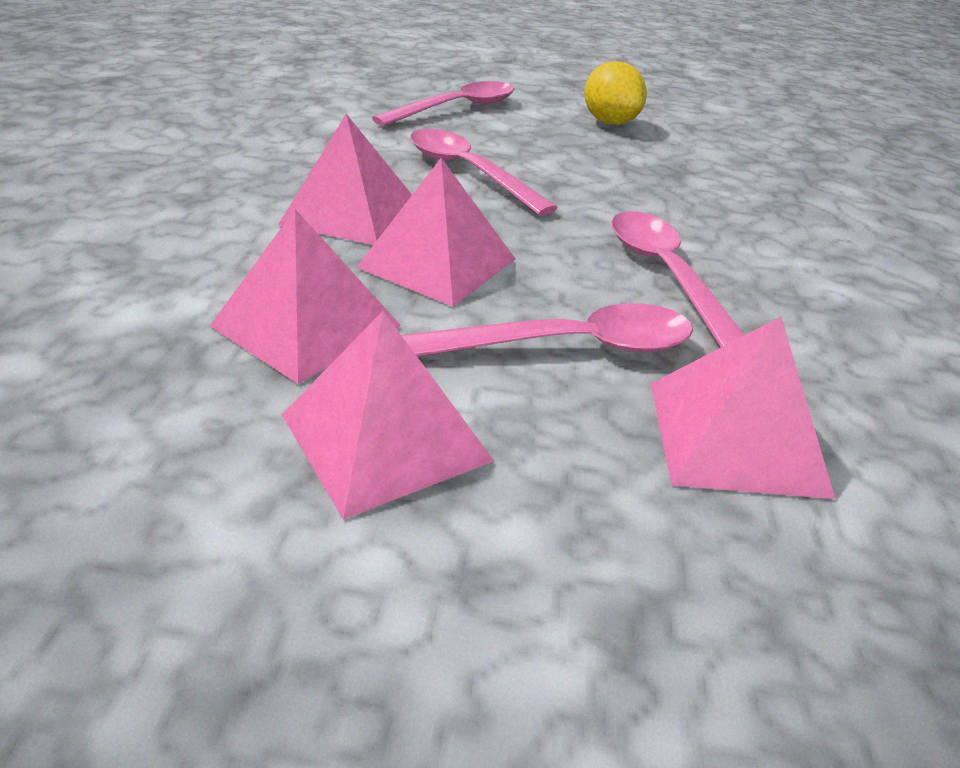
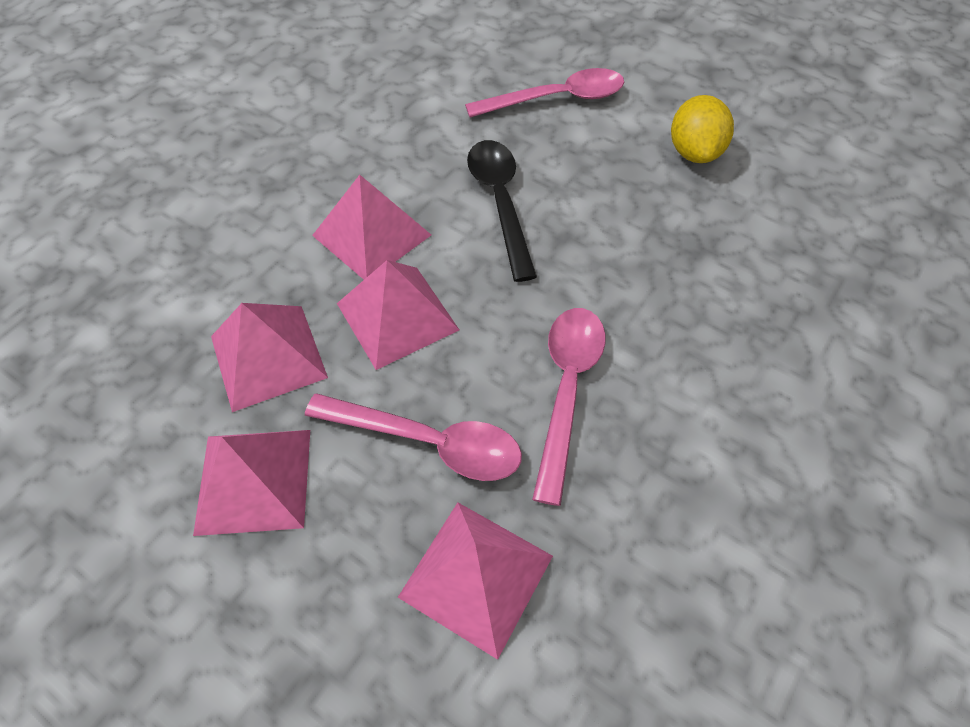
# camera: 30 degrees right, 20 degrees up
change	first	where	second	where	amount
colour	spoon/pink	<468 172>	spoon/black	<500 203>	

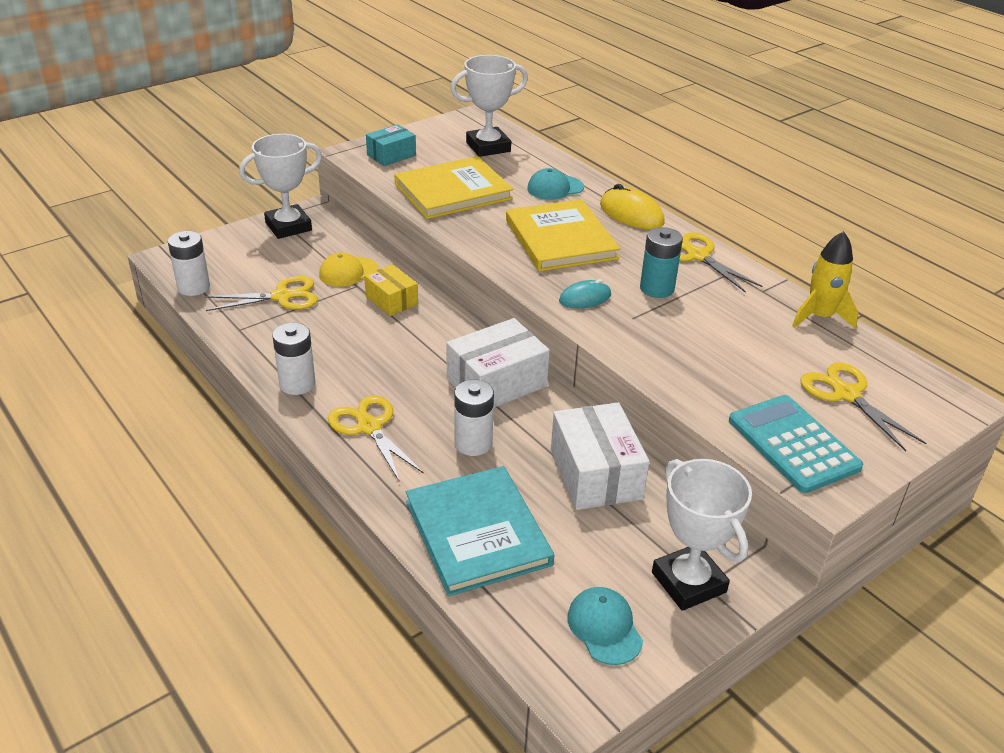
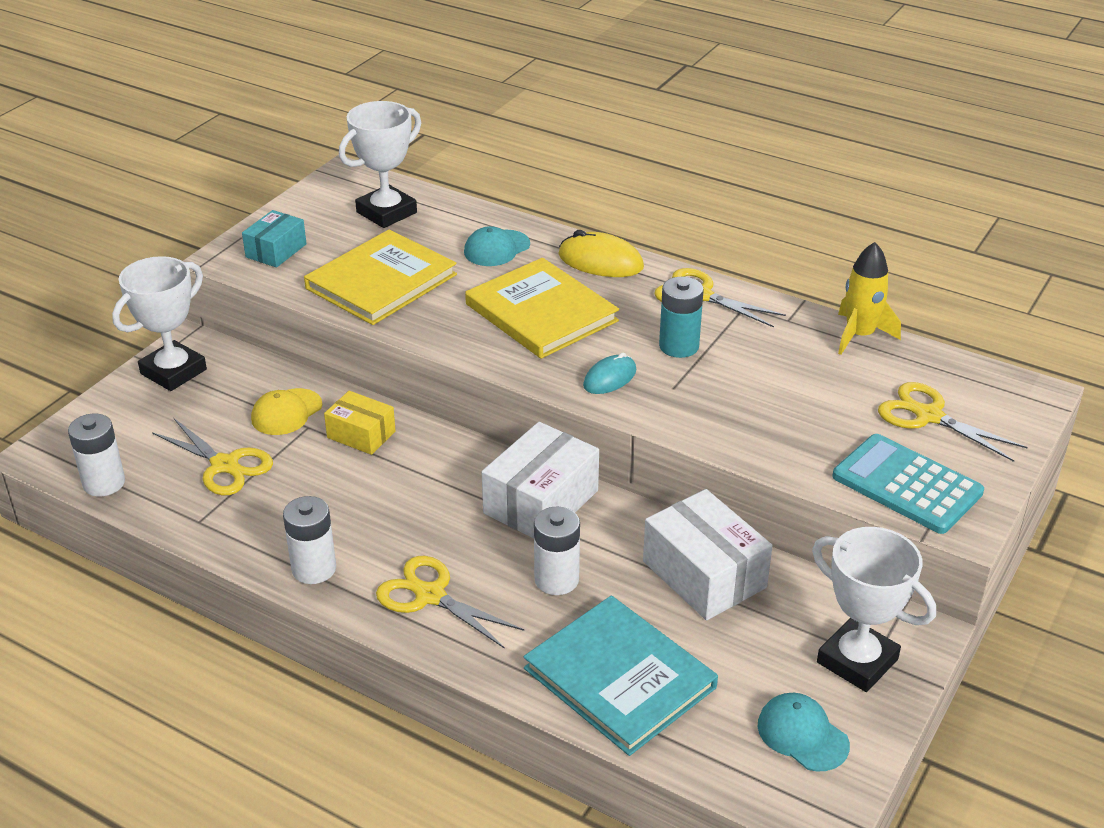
# camera: 20 degrees left, 0 degrees up
change	first	where	second	where	amount
spun	scissors/yellow	<282 296>		<225 465>	75 degrees clockwise

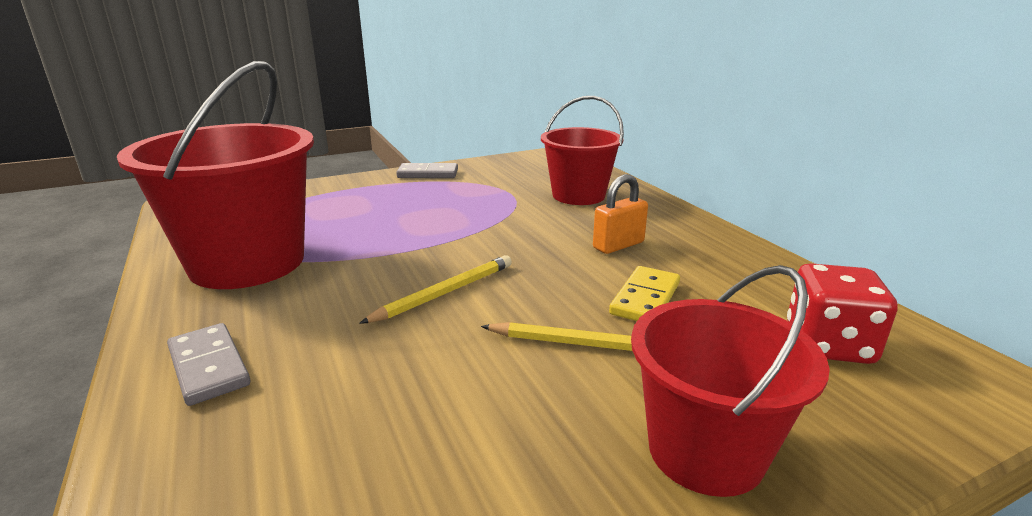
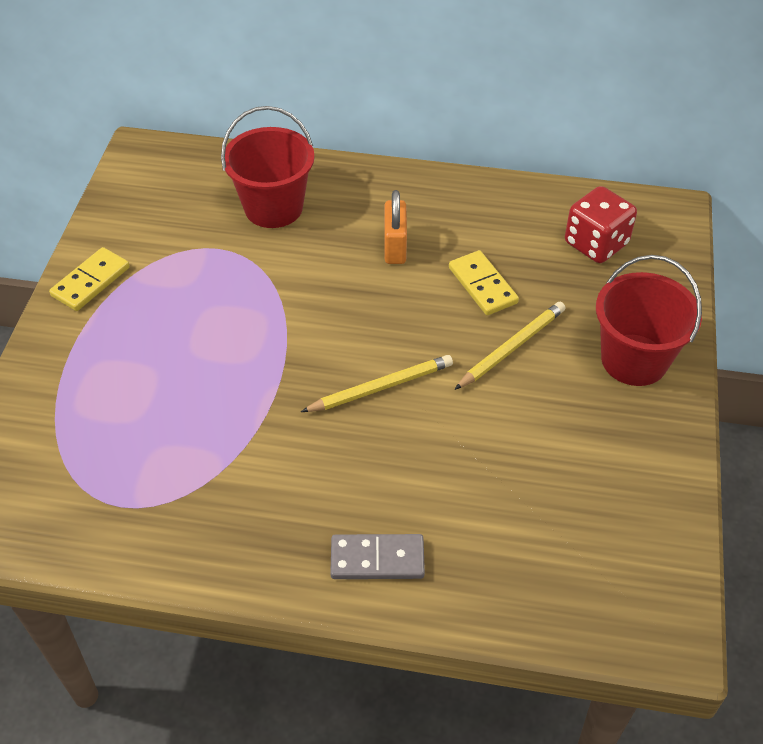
# camera: 55 degrees left, 25 degrees up
change	first	where	second	where	amount
colour	domino/grey	<428 174>	domino/yellow	<91 282>	
spun	pencil/yellow	<445 293>		<381 387>	75 degrees clockwise
missing	bucket/red	<247 263>			

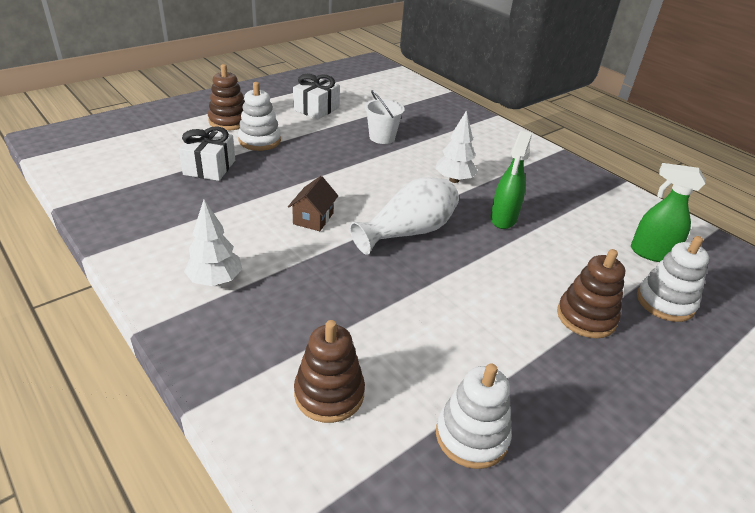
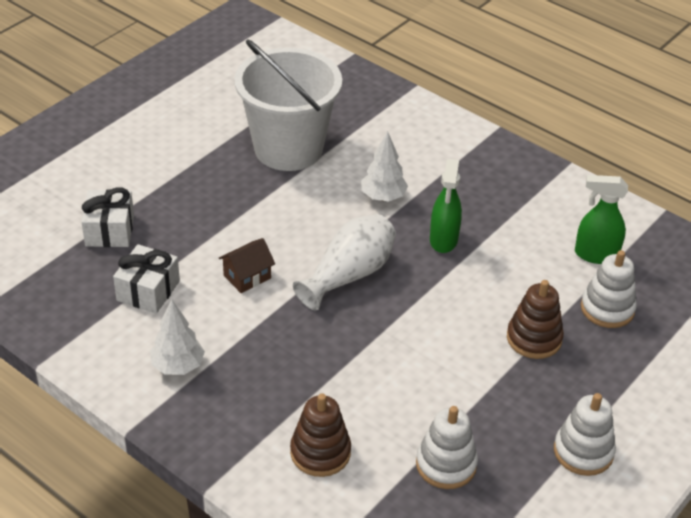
# camera: 10 degrees left, 5 degrees up
change	first	where	second	where	amount
relocated	gift/white	<316 109>		<148 291>	
spun	house/brown	<313 218>		<247 277>	45 degrees clockwise
size	bucket/white	<382 137>		<288 149>	x2.23
relocated	stacking toy/white	<259 141>		<583 451>	
missing	stacking toy/brown	<229 121>			

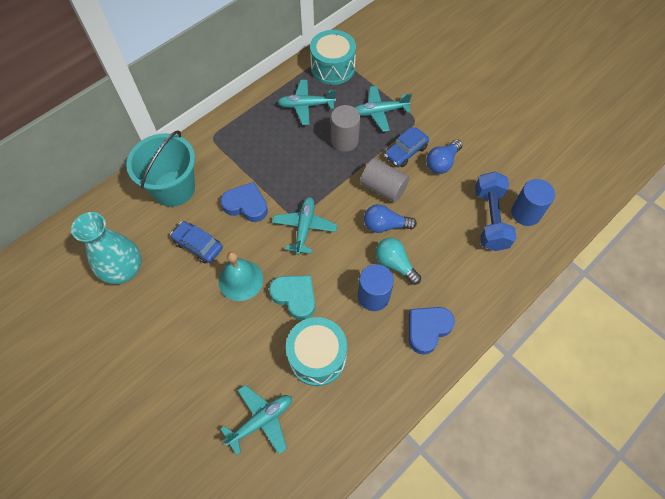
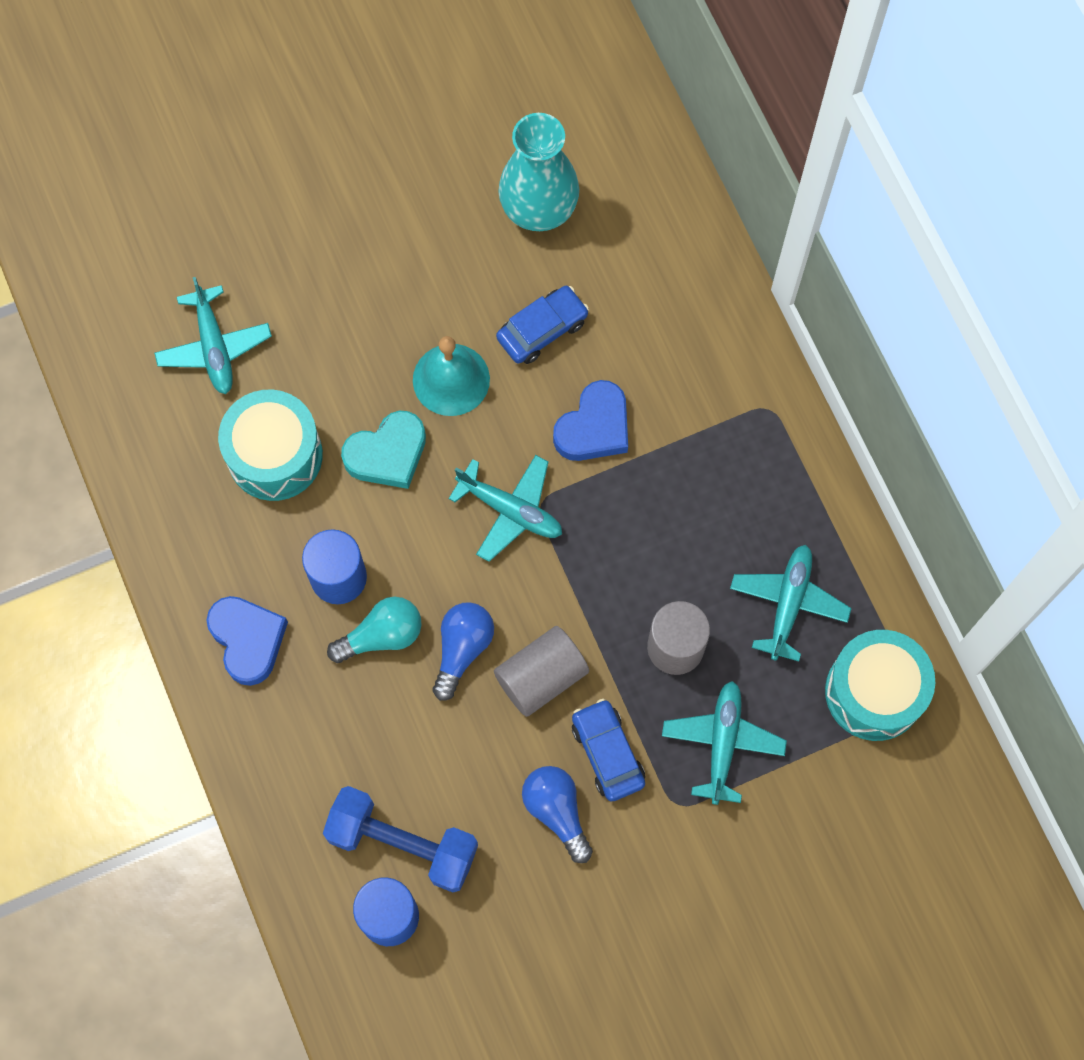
# camera: 110 degrees right, 10 degrees up
change	first	where	second	where	amount
missing	bucket/turquoise	<174 188>			

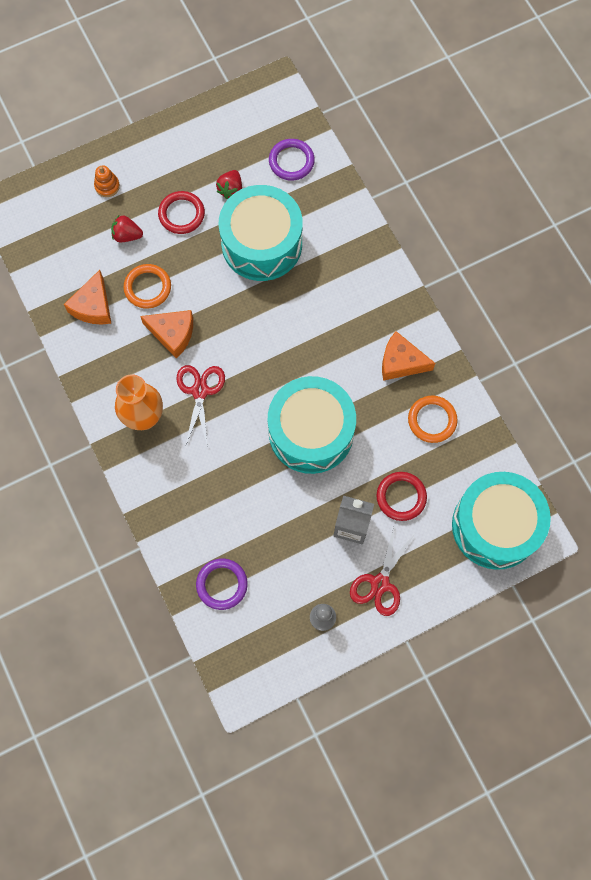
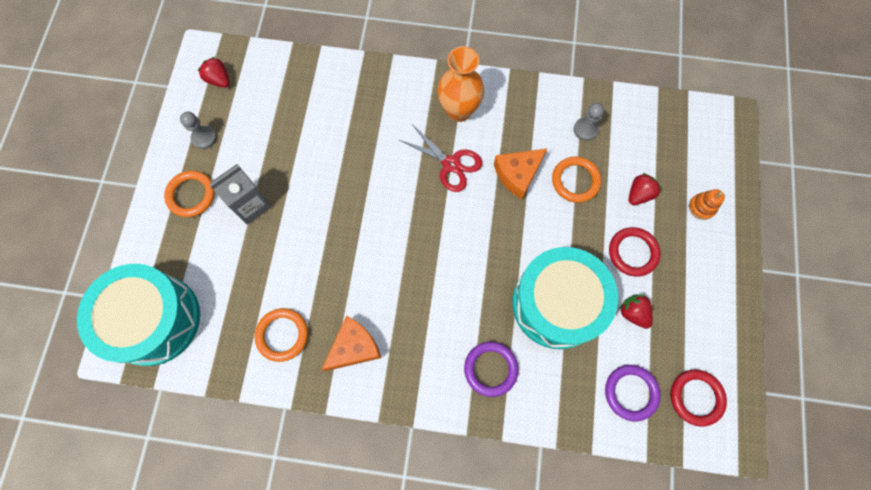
# camera: 125 degrees right, 0 degrees up
change	first	where	second	where	amount
exchanged	scissors/red	<380 583>	ring/orange	<191 195>	
appeared			strawberry/red	<219 80>	
relocated	ring/purple	<222 584>		<490 369>	
exchanged	cheese/orange	<93 306>	pawn/grey	<585 129>	
relocated	ring/red	<401 497>		<696 397>	
missing	drum/turquoise	<311 432>			

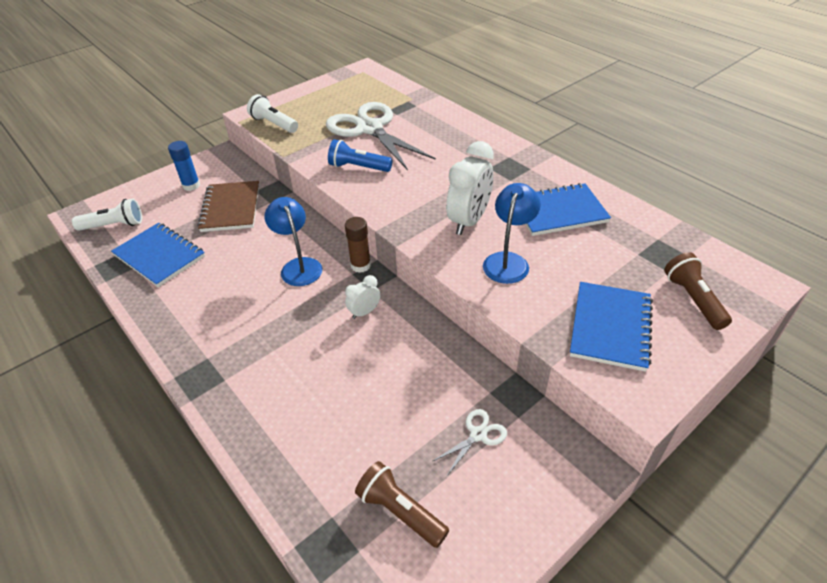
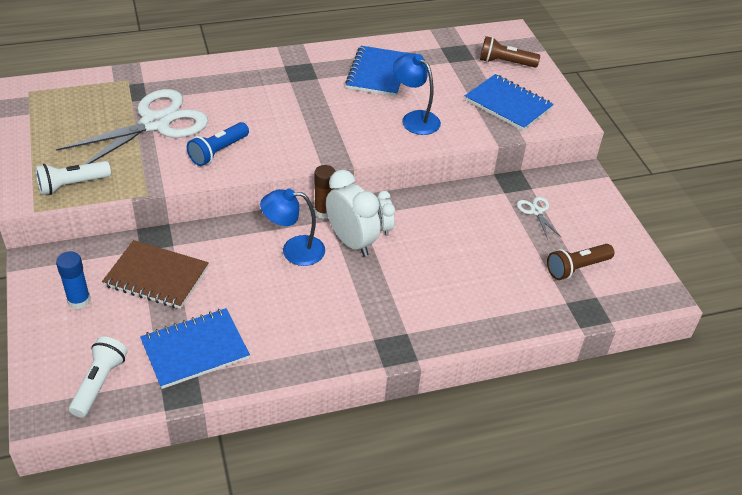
# camera: 70 degrees left, 0 degrees up
change	first	where	second	where	amount
spun	scissors/white	<370 128>		<156 123>	150 degrees clockwise
relocated	clock/white	<468 221>		<351 242>	

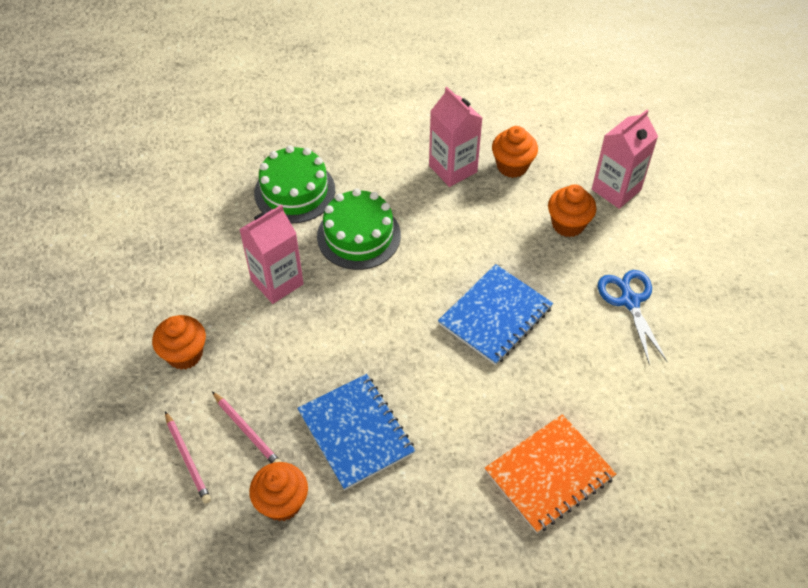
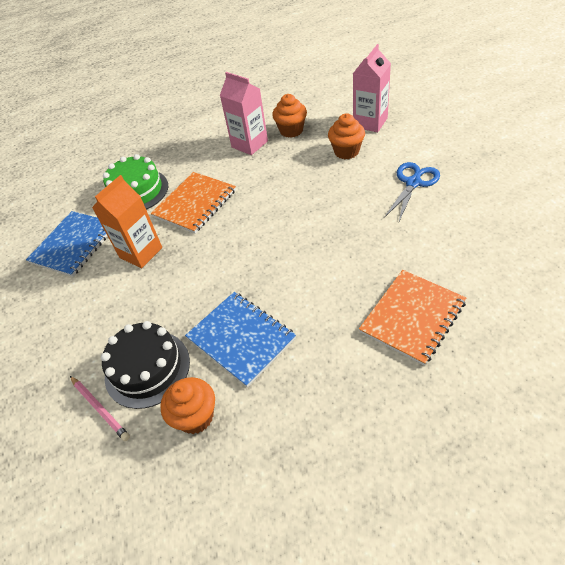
# camera: 10 degrees left, 5 degrees down
change	first	where	second	where	amount
relocated	notebook/blue	<495 316>		<74 244>	
colour	carton/pink	<277 282>	carton/orange	<141 252>	
exchanged	pencil/pink	<247 431>	cake/black	<147 368>	
exchanged	cake/green	<358 235>	notebook/orange	<195 204>	
spun	scissors/blue	<629 300>		<413 182>	60 degrees clockwise
missing	cupcake/orange	<184 354>			

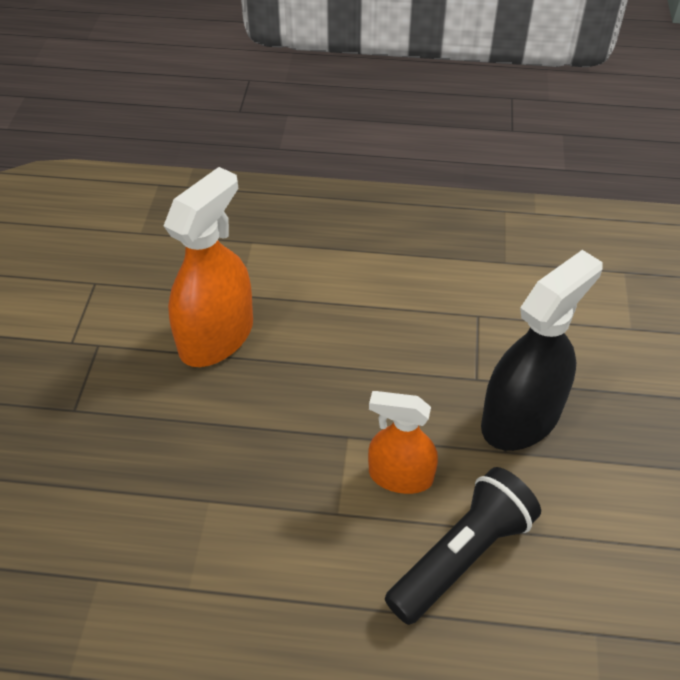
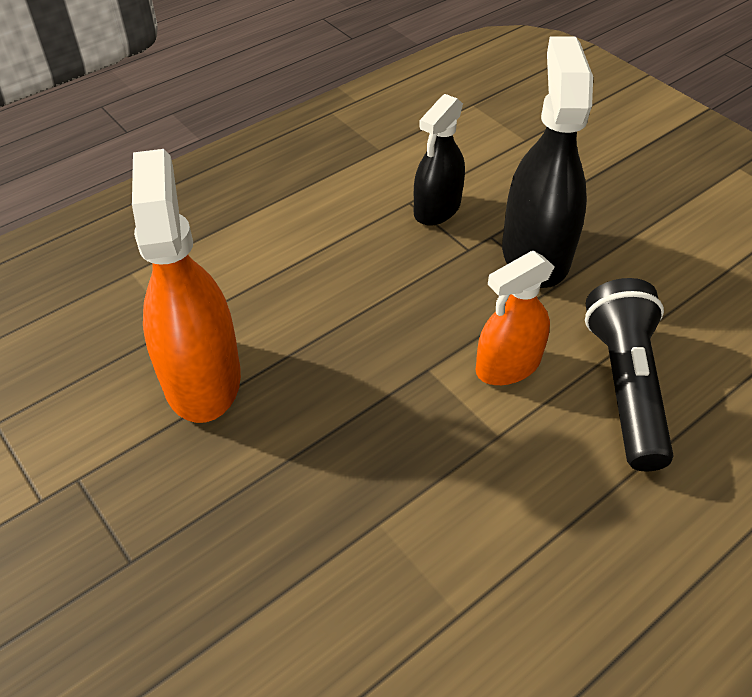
# camera: 45 degrees left, 0 degrees up
change	first	where	second	where	amount
appeared			spray bottle/black	<437 209>	

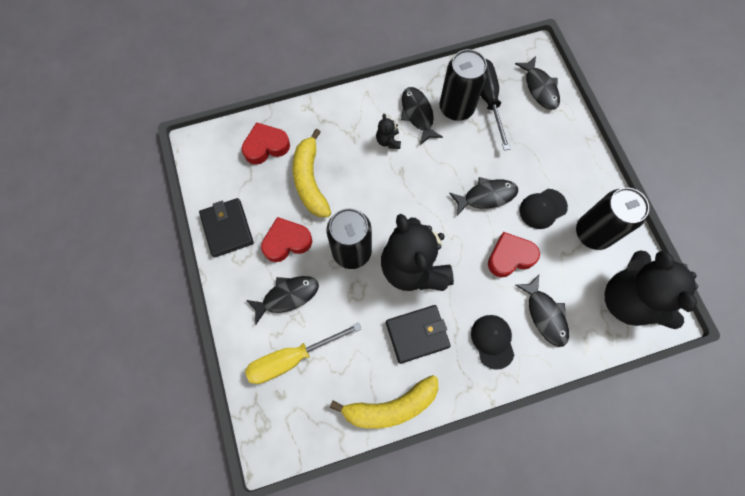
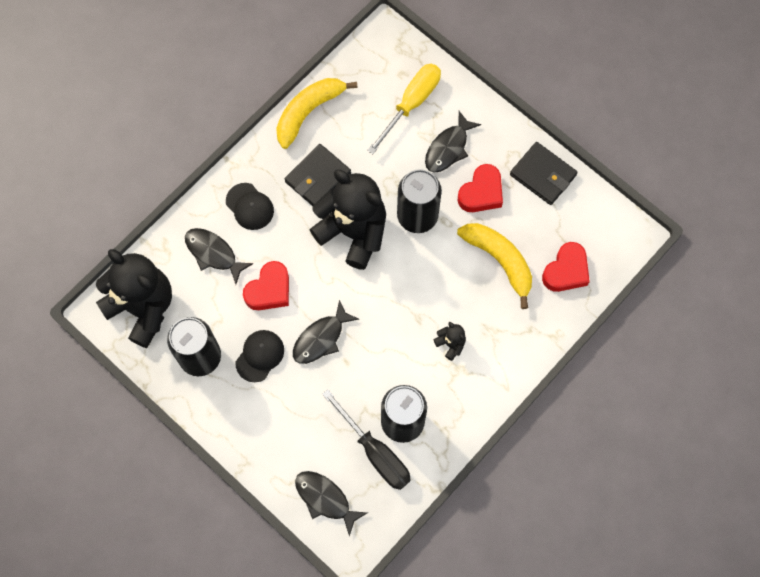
# camera: 150 degrees right, 0 degrees up
change	first	where	second	where	amount
missing	fish/black	<417 114>			

